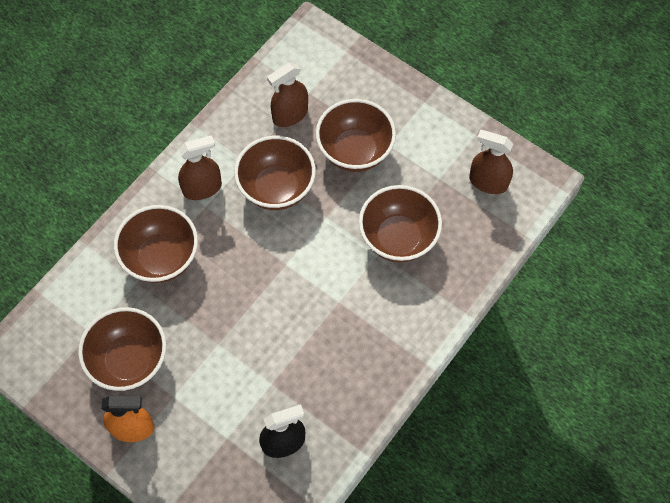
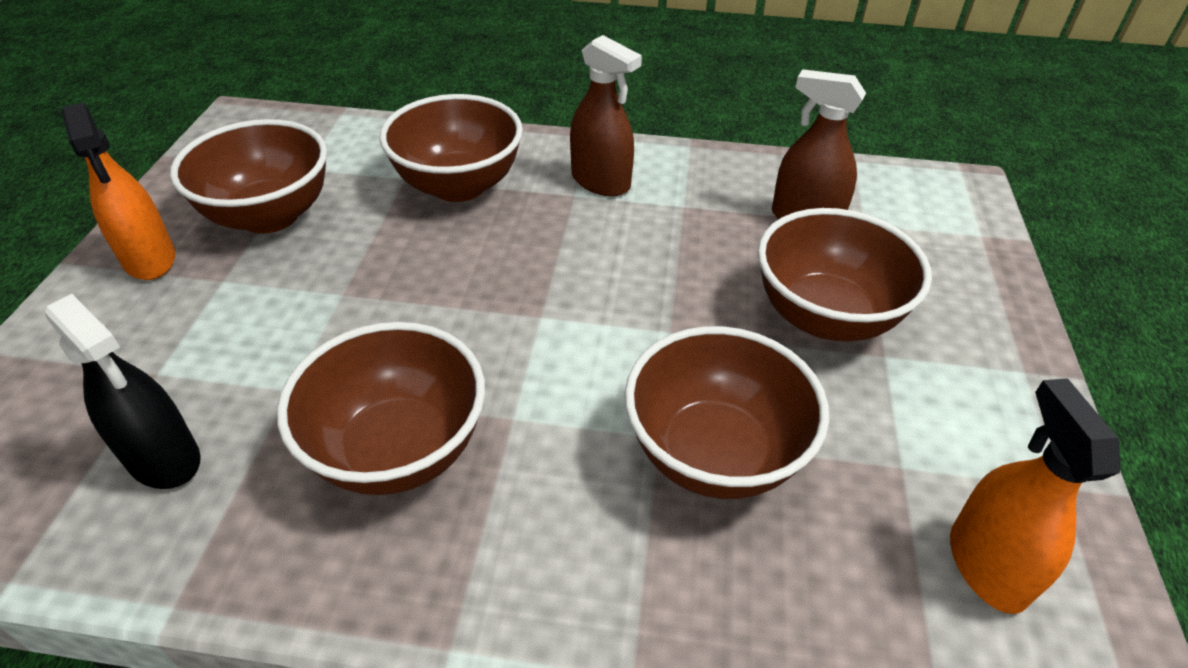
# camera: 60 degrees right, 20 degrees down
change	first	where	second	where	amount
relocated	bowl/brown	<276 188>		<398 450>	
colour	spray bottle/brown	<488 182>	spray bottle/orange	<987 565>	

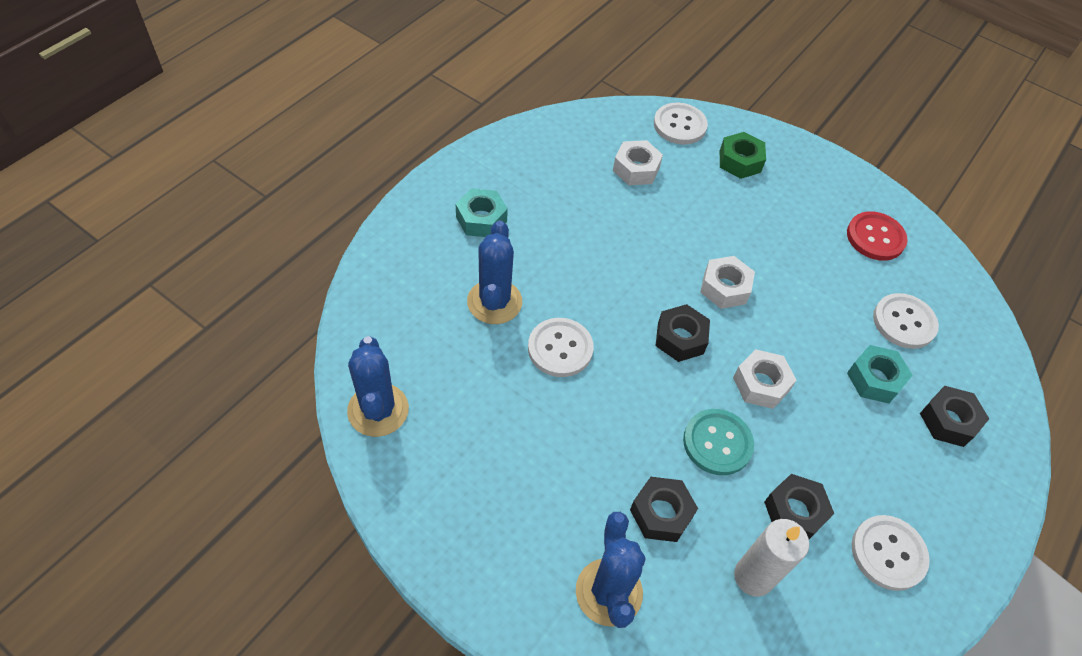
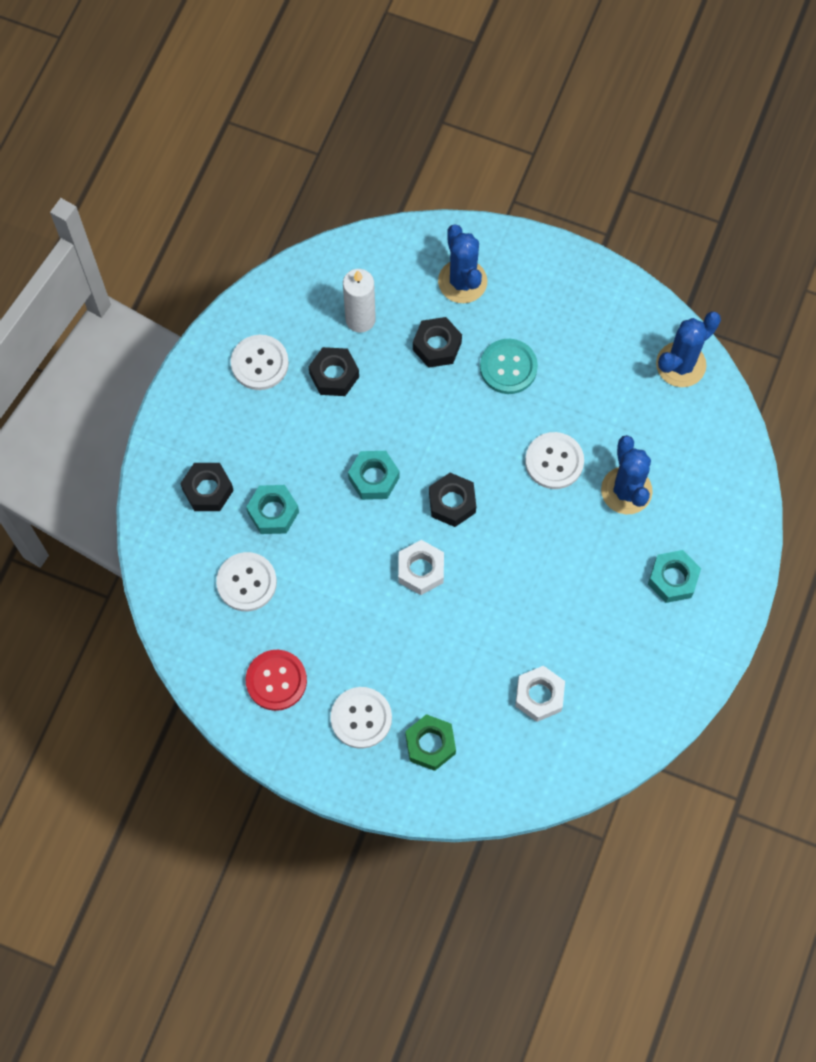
# camera: 170 degrees right, 15 degrees up
change	first	where	second	where	amount
relocated	button/white	<679 125>		<361 718>	
colour	nut/white	<761 384>	nut/turquoise	<373 478>	
relocated	button/turquoise	<717 443>		<508 367>	
spun	cactus/blue	<378 410>		<680 364>	75 degrees clockwise

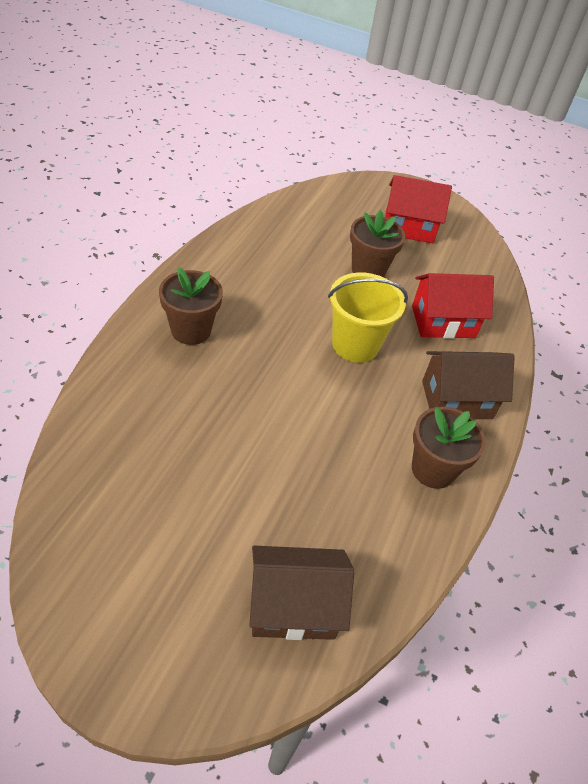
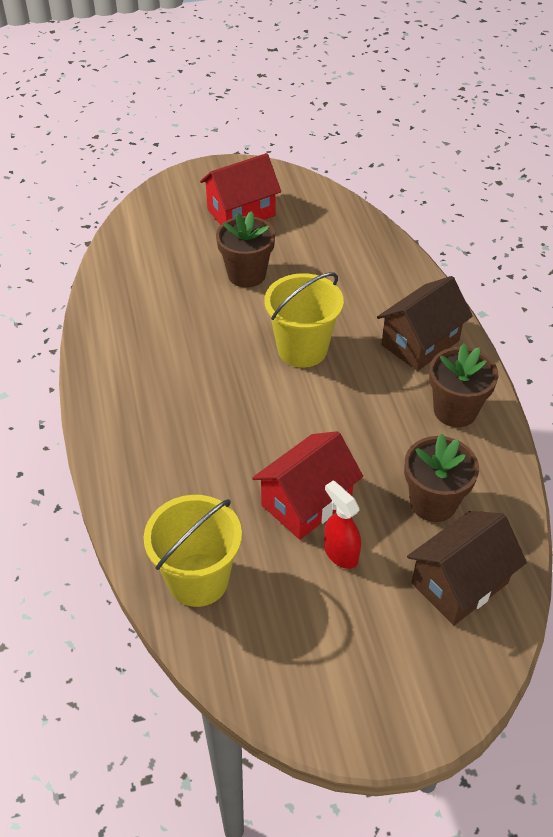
# camera: 30 degrees left, 0 degrees up
change	first	where	second	where	amount
appeared			bucket/yellow	<198 579>	
relocated	house/red	<443 322>		<306 502>	
appeared			spray bottle/red	<340 553>	
relocated	flower pot/brown	<191 330>		<433 502>	

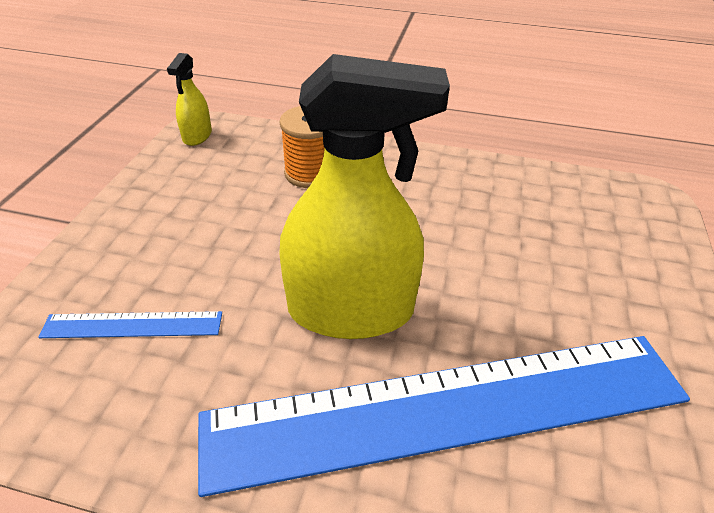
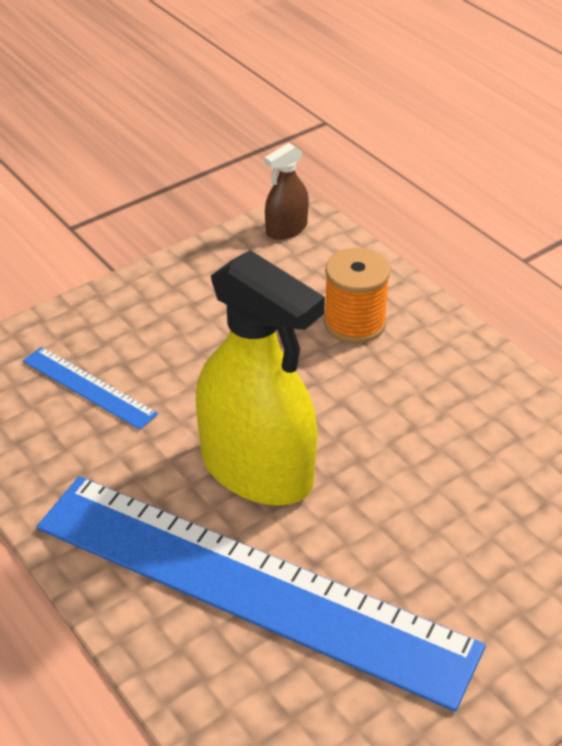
# camera: 40 degrees right, 0 degrees up
change	first	where	second	where	amount
colour	spray bottle/yellow	<197 136>	spray bottle/brown	<286 229>	

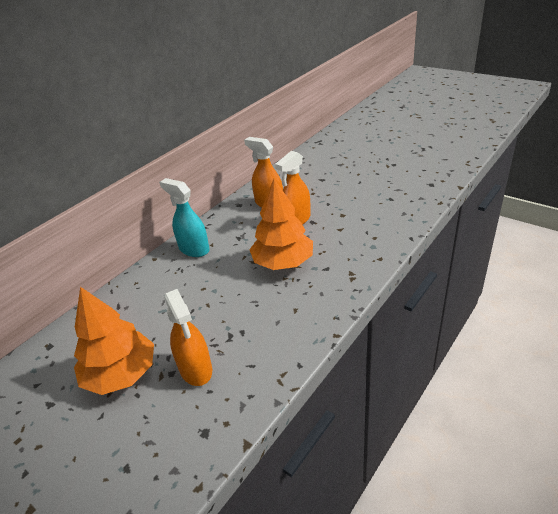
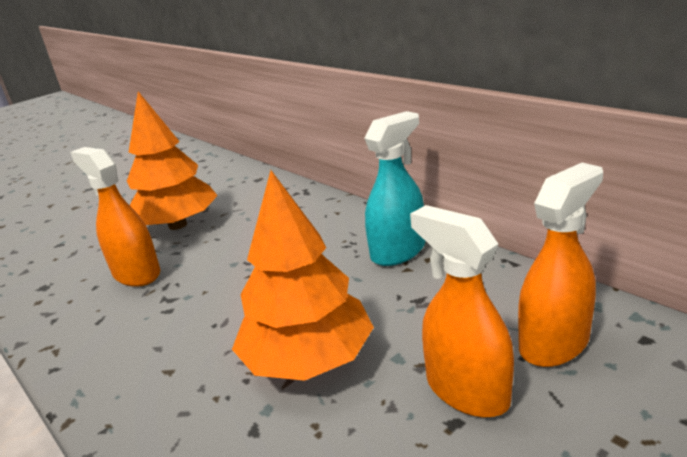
# camera: 100 degrees right, 10 degrees down
change	first	where	second	where	amount
spun	spray bottle/orange	<196 369>		<136 274>	60 degrees clockwise

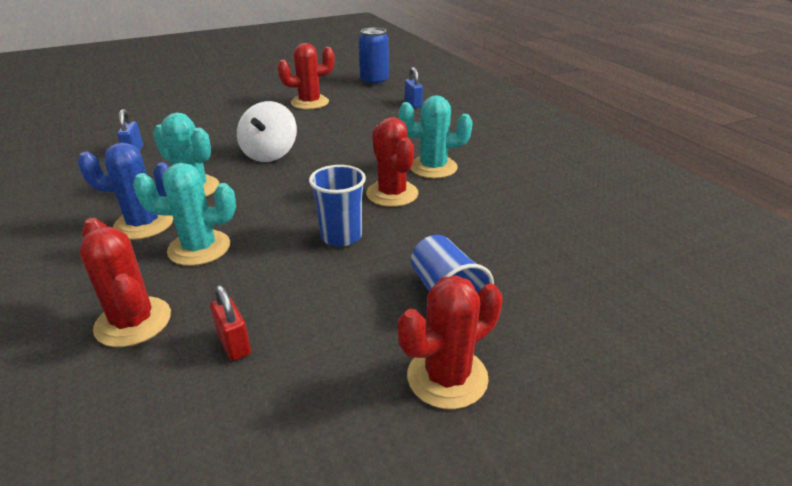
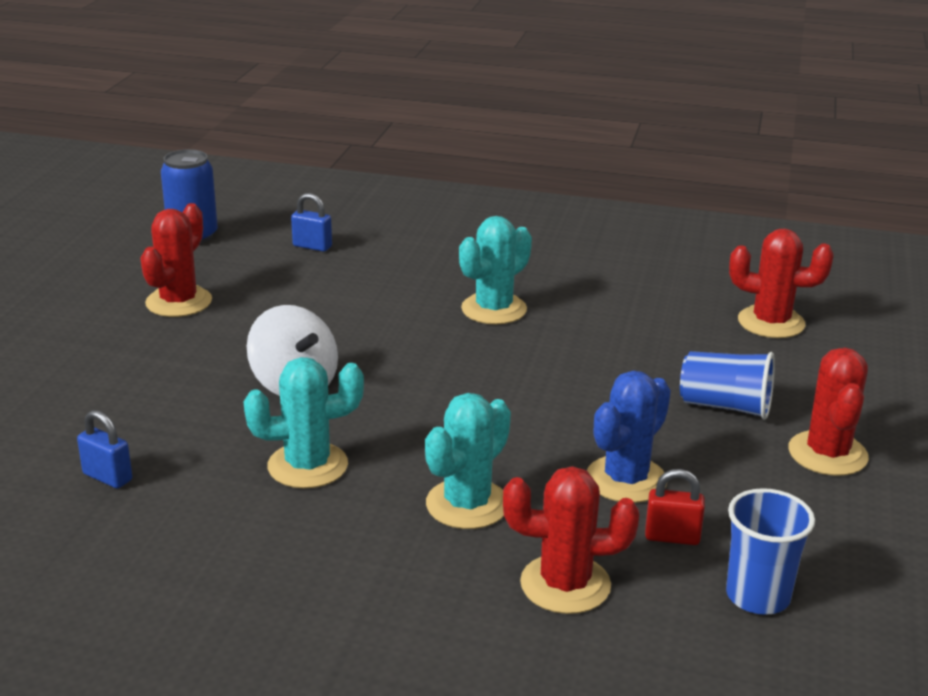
# camera: 50 degrees left, 5 degrees down
change	first	where	second	where	amount
relocated	cactus/blue	<144 224>		<626 480>	
relocated	cup/blue	<341 236>		<758 596>	
relocated	cactus/red	<392 194>		<771 322>	

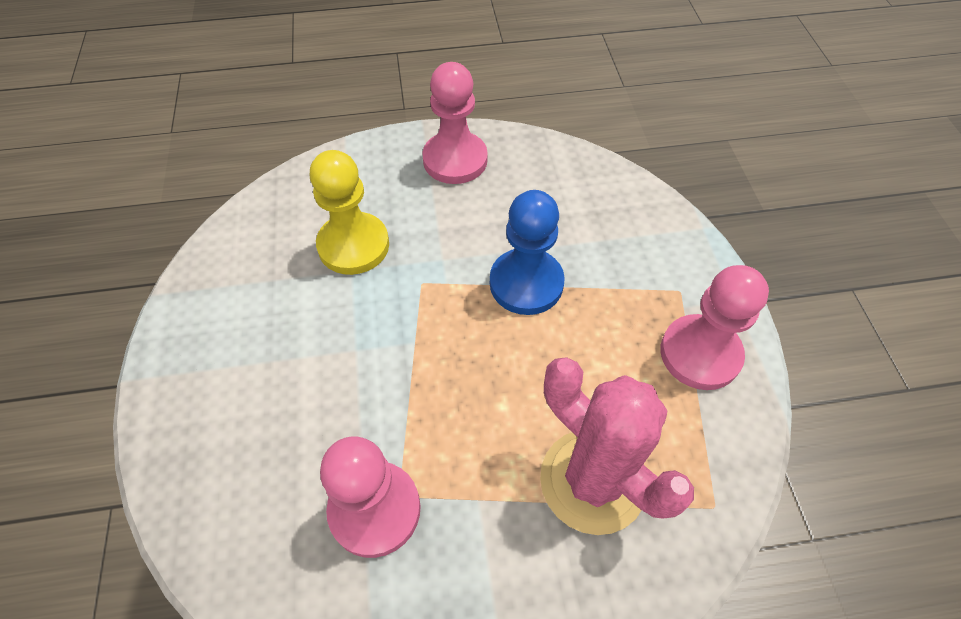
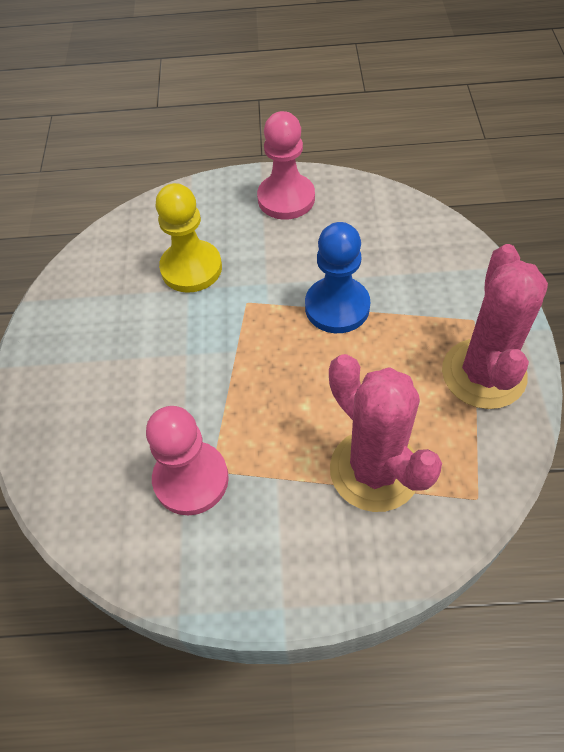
# camera: 10 degrees right, 0 degrees up
change	first	where	second	where	amount
exchanged	pawn/pink	<700 354>	cactus/pink	<483 374>	

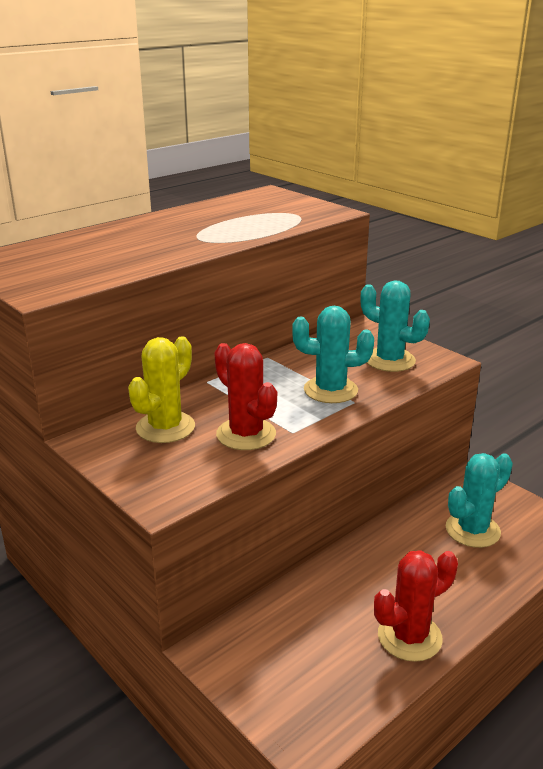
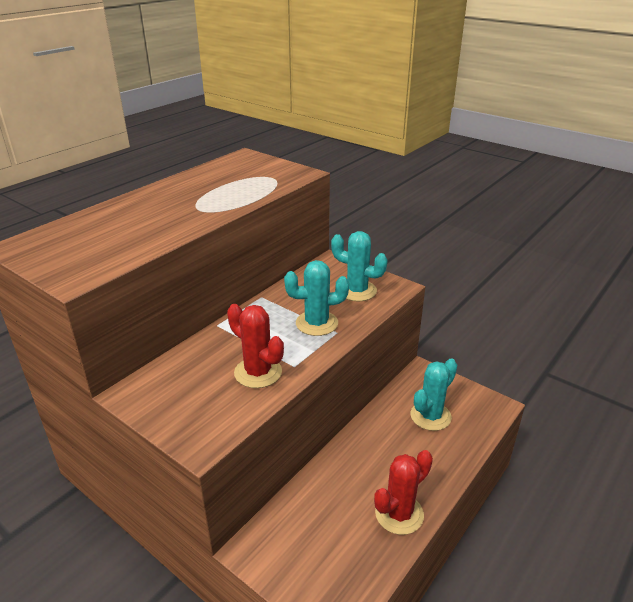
# camera: 10 degrees left, 5 degrees up
change	first	where	second	where	amount
missing	cactus/yellow	<165 427>			

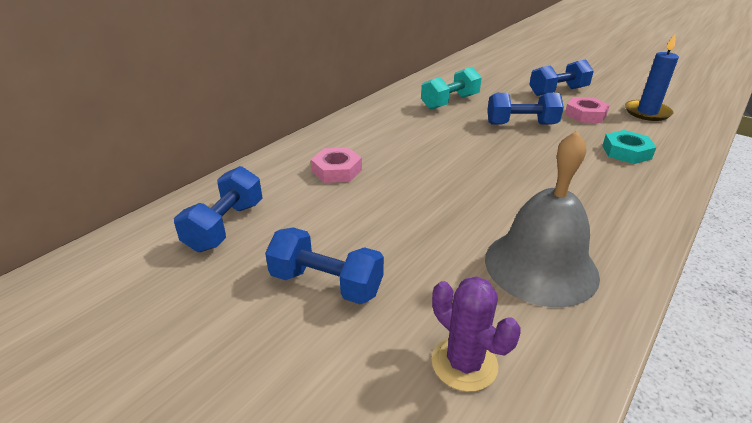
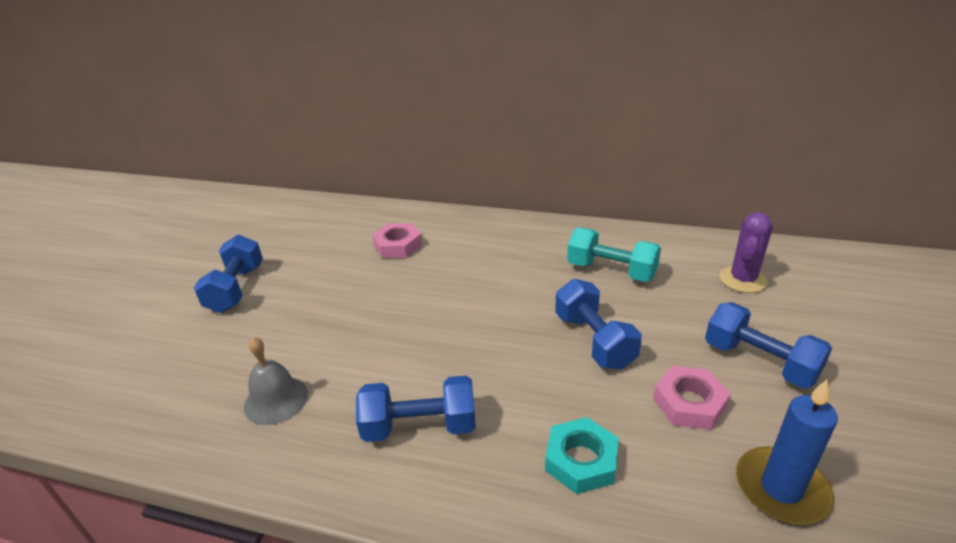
# camera: 70 degrees right, 0 degrees up
change	first	where	second	where	amount
size	bell/grey	<540 266>		<276 400>	x0.56
relocated	dumbbell/blue	<225 226>		<420 426>	
relocated	cactus/purple	<464 363>		<743 280>	

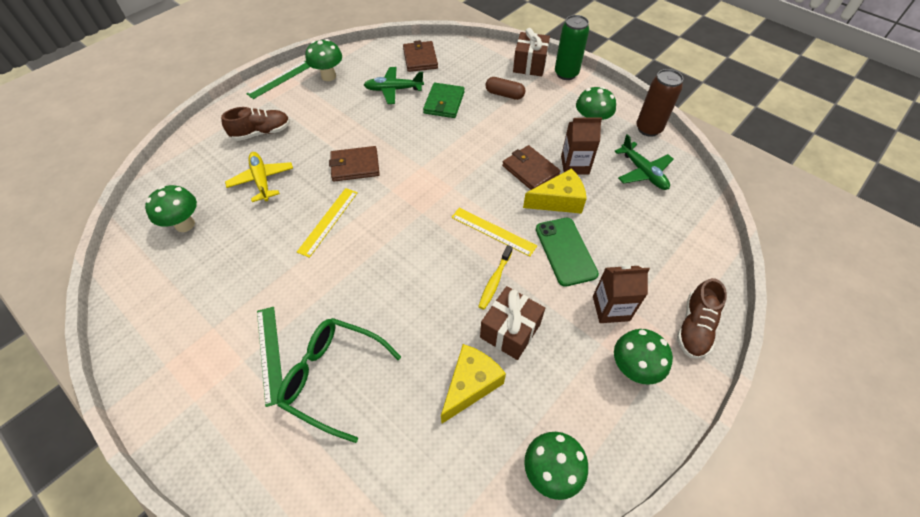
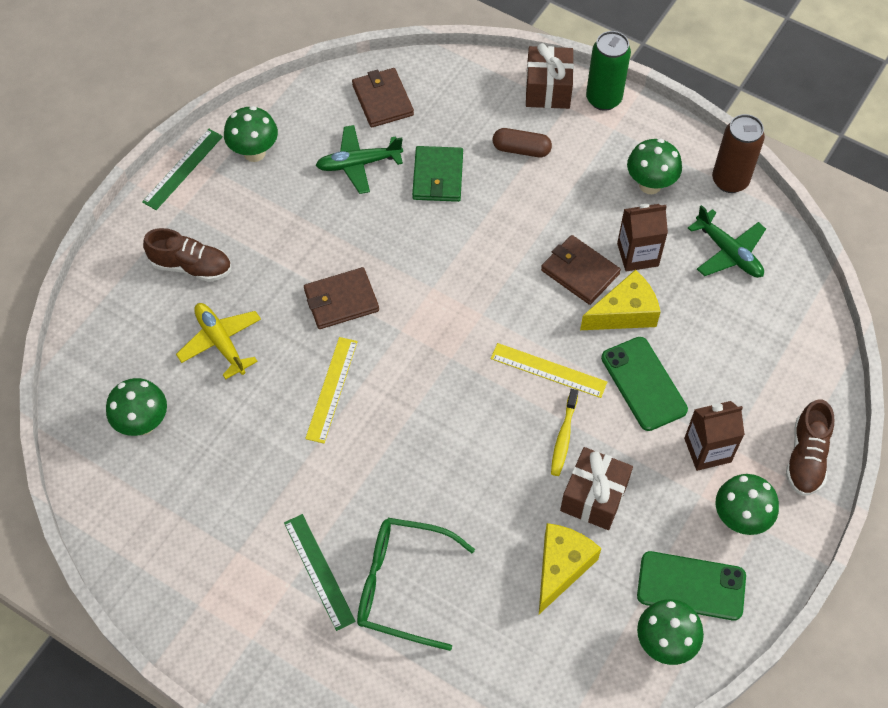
# camera: 10 degrees left, 5 degrees up
change	first	where	second	where	amount
spun	shoe/brown	<261 133>		<191 266>	45 degrees clockwise
appeared			phone/green	<691 586>	

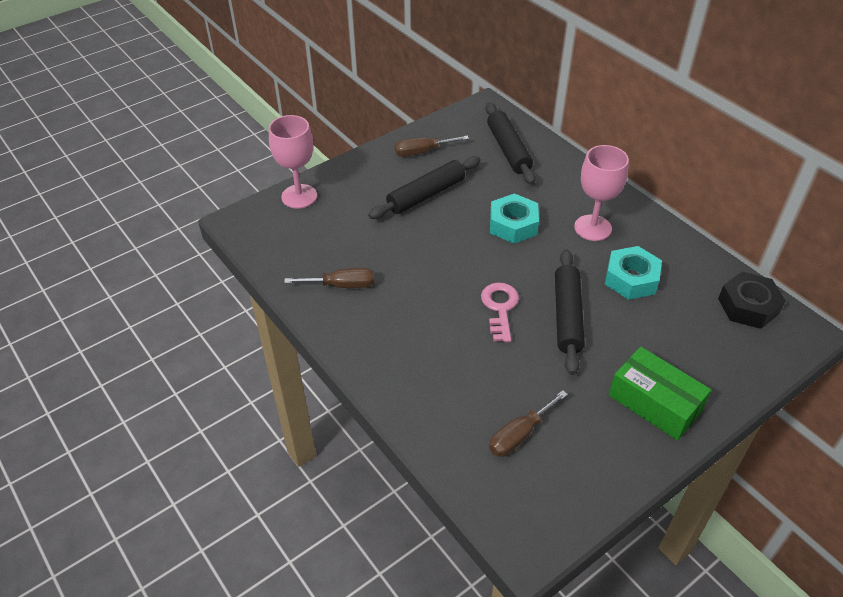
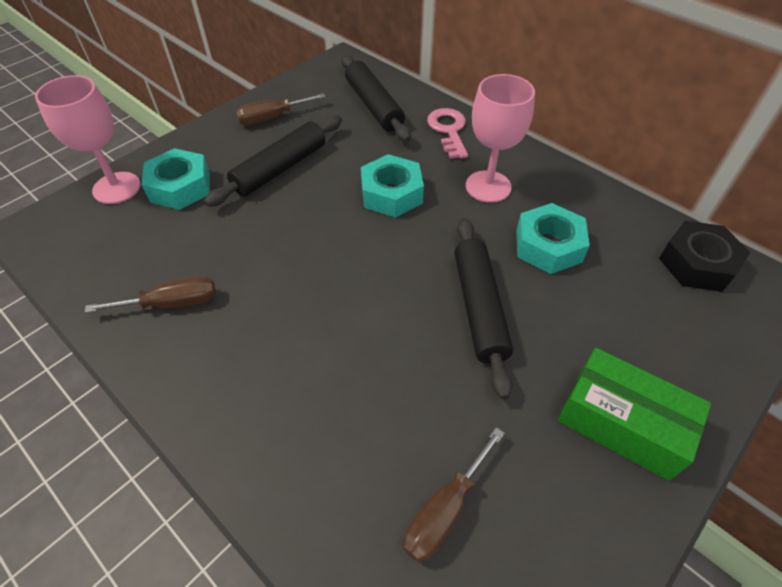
# camera: 10 degrees left, 5 degrees up
change	first	where	second	where	amount
appeared			nut/turquoise	<180 187>	
relocated	key/pink	<500 308>		<448 130>	

